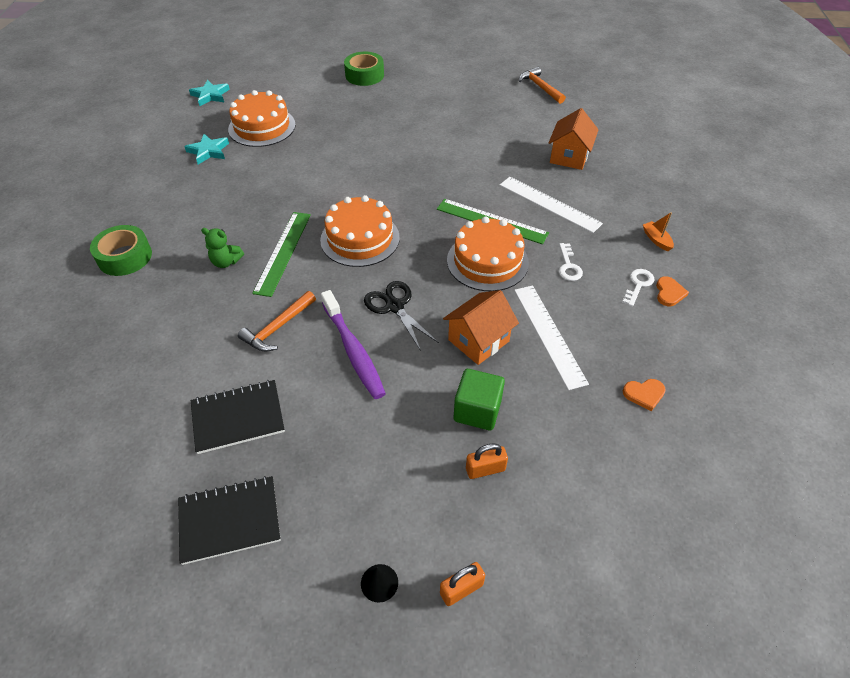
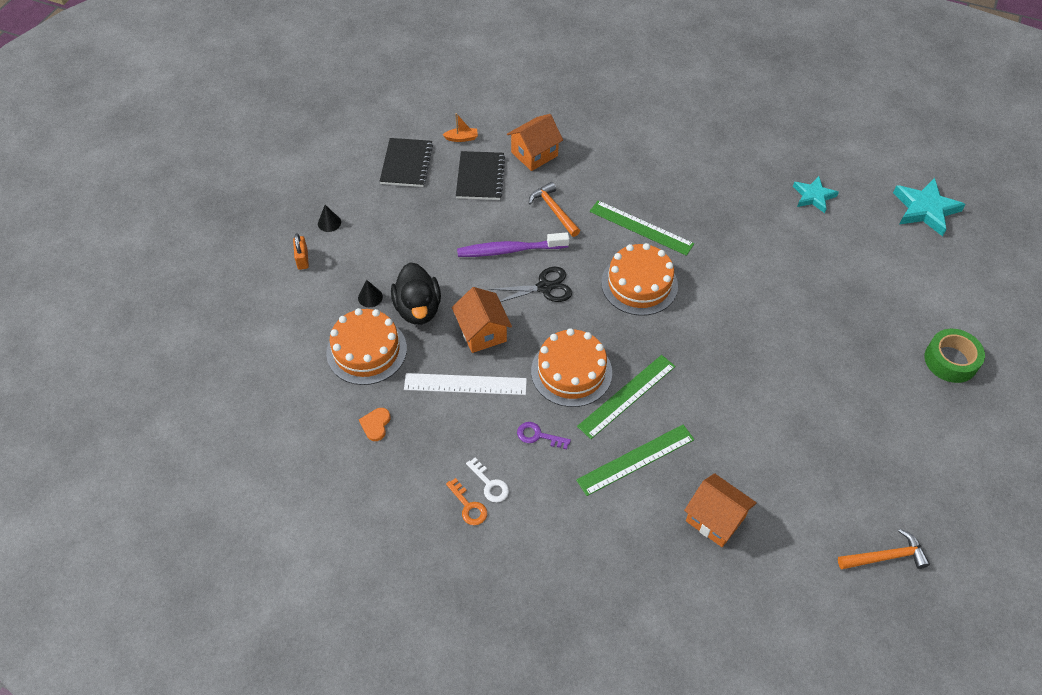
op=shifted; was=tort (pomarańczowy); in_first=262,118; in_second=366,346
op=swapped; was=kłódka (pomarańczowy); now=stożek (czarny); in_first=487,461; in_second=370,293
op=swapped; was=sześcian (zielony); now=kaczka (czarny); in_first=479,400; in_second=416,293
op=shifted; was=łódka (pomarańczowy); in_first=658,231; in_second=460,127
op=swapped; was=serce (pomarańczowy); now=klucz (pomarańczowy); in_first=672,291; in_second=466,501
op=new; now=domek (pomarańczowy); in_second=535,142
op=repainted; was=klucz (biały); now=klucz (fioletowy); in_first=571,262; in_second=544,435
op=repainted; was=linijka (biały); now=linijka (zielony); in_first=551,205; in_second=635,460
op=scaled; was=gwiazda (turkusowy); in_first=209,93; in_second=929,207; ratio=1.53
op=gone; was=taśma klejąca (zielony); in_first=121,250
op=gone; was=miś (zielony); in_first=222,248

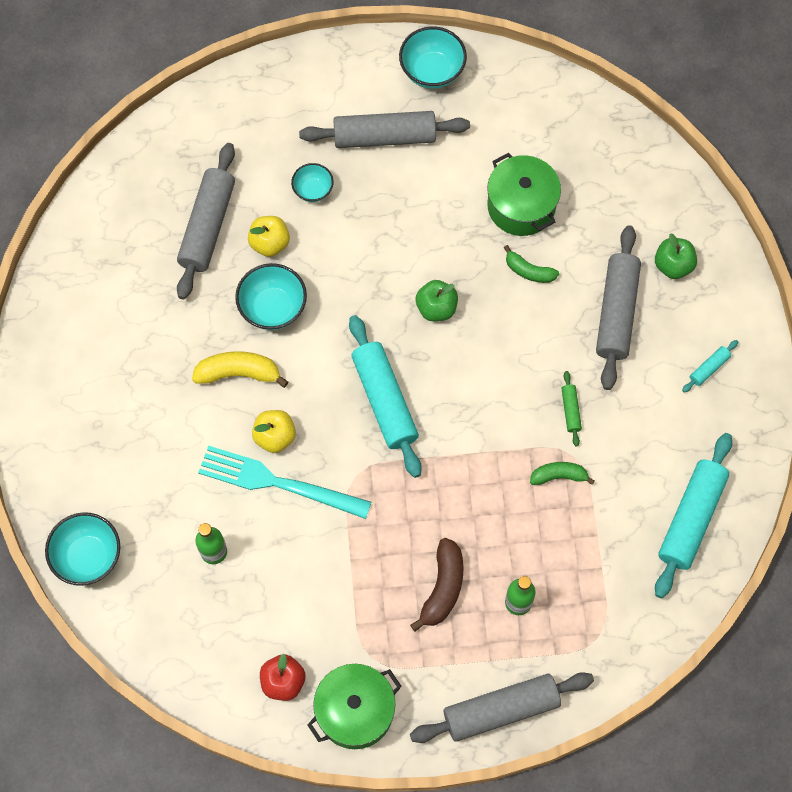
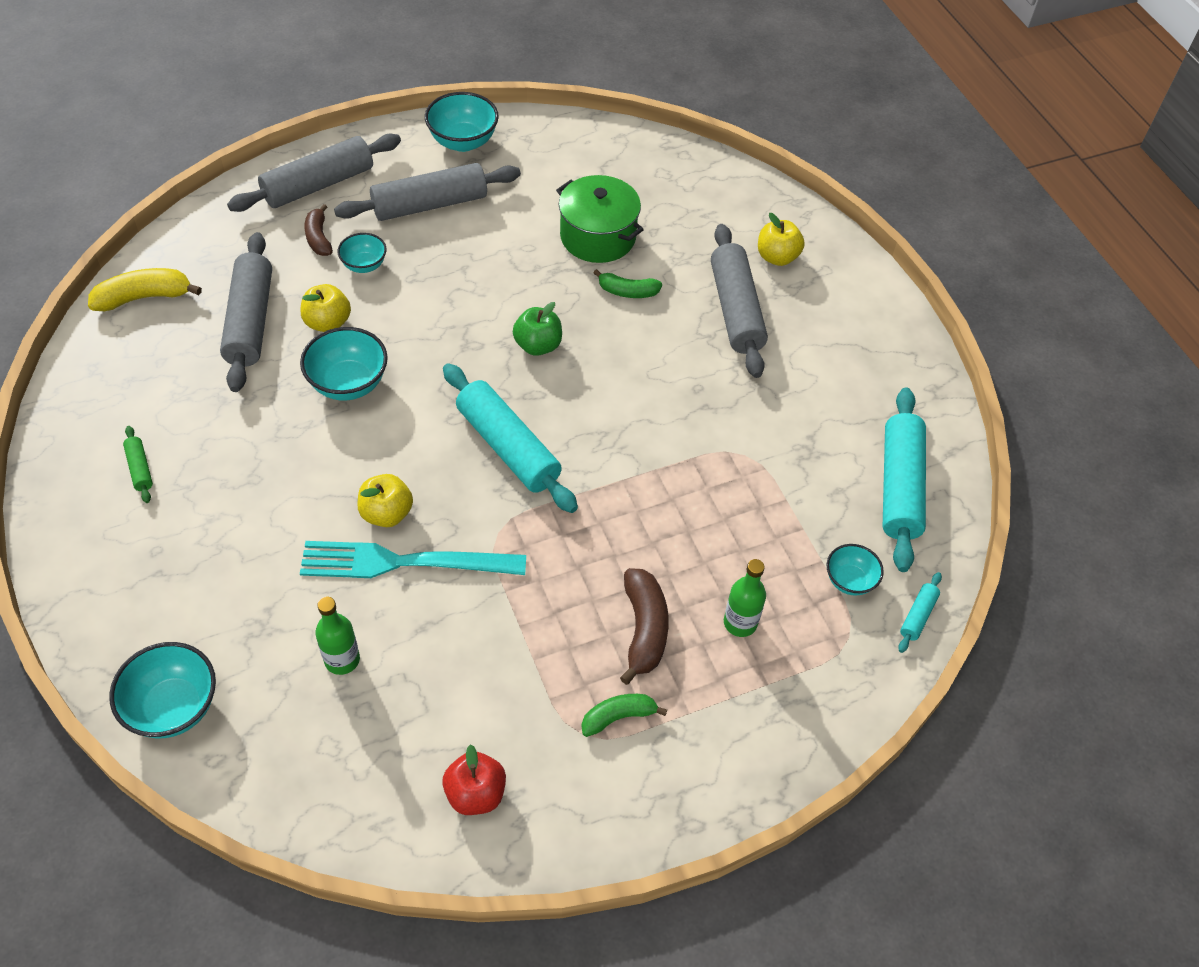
op=shifted; was=banan (żółty); in_first=240,369; in_second=145,289
op=shifted; was=wałek do ciasta (zielony); in_first=571,408; in_second=138,464
op=shifted; was=wałek do ciasta (szary); in_first=502,707; in_second=314,173
op=new; now=banan (brązowy); in_second=318,230
op=shifted; was=banan (zielony); in_first=562,473; in_second=624,715
op=repainted; was=jabłko (zielony); now=jabłko (żółty); in_first=676,256; in_second=781,239
op=new; now=miska (turkusowy); in_second=855,569
op=shifted; was=wałek do ciasta (turkusowy); in_first=710,366; in_second=920,612
op=gone; was=garnek (zielony); in_first=354,706

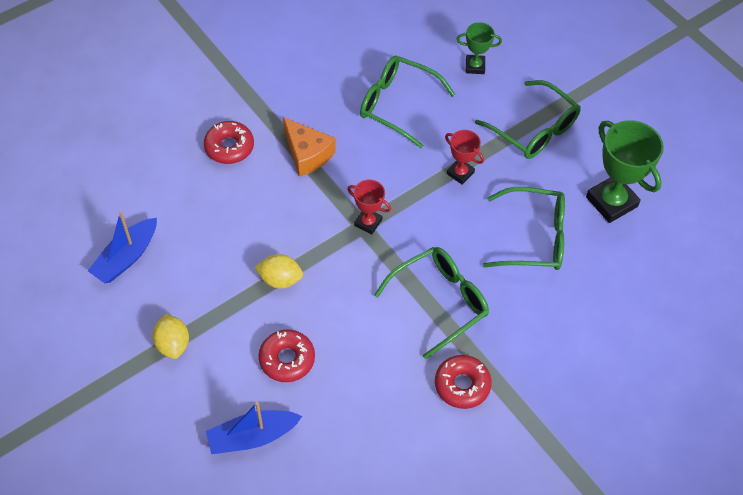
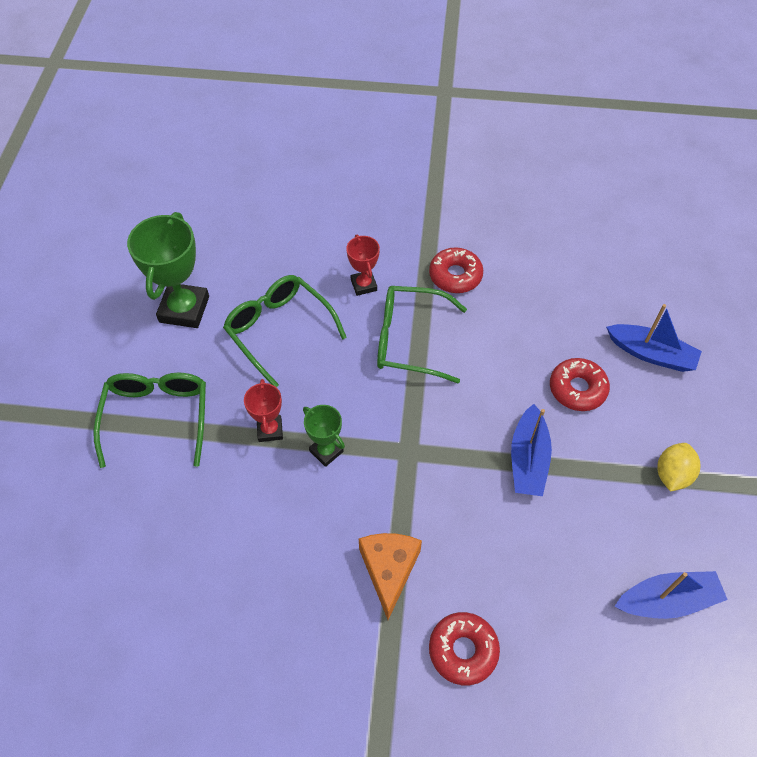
op=shifted; was=puchar (zielony); in_first=479,48; in_second=324,436
op=shifted; was=puchar (czerwony); in_first=369,207; in_second=363,265
op=swapped; was=cytryna (żółty); now=łódka (niebieski); in_first=279,271; in_second=531,450
op=gone; was=okulary (zielony); in_first=407,102

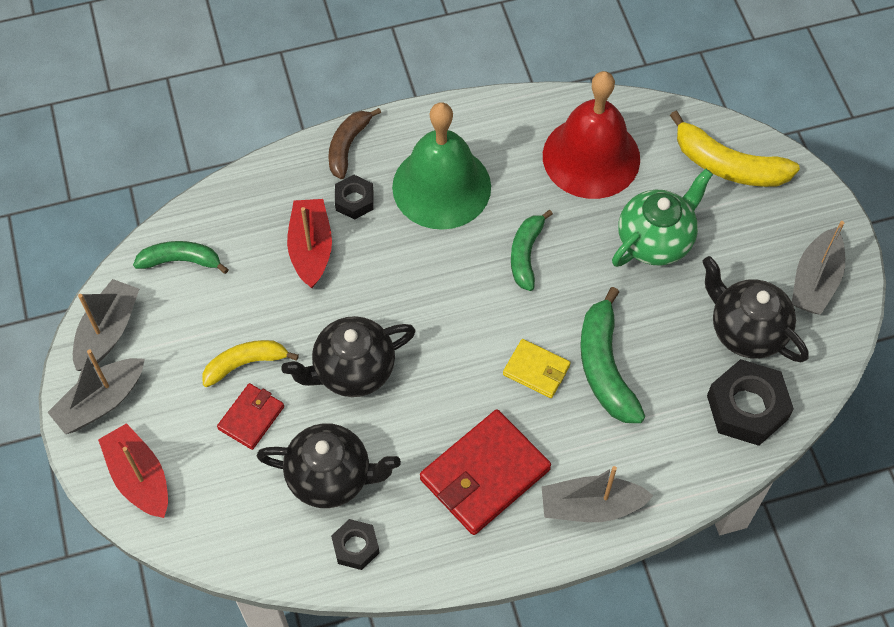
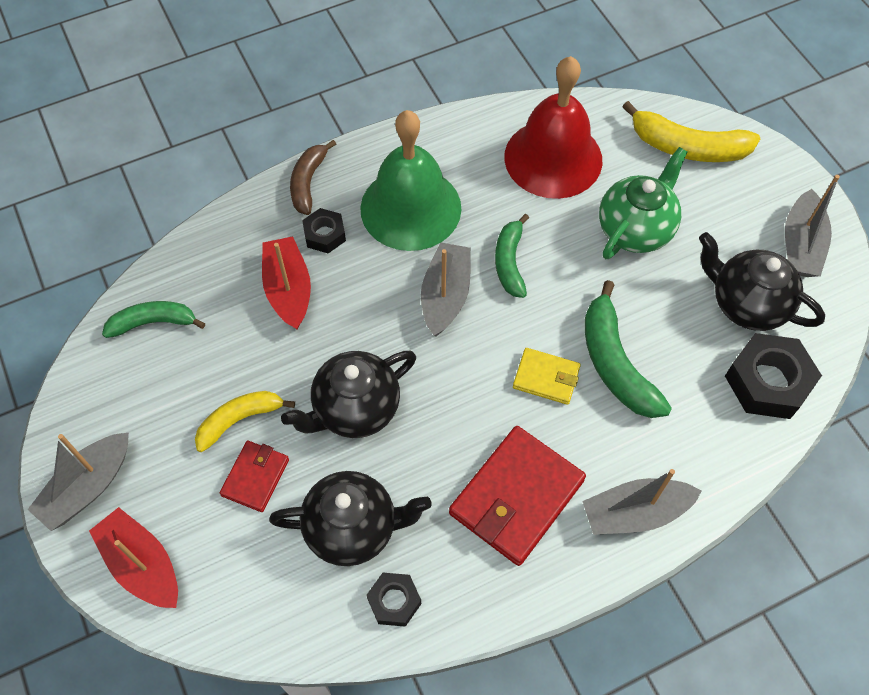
op=shifted; was=łódka (szary); in_first=106,325; in_second=446,289

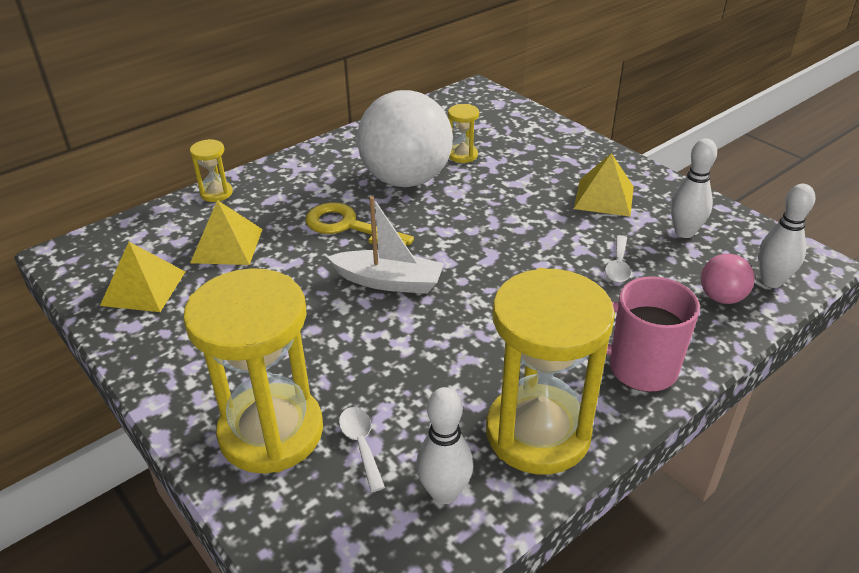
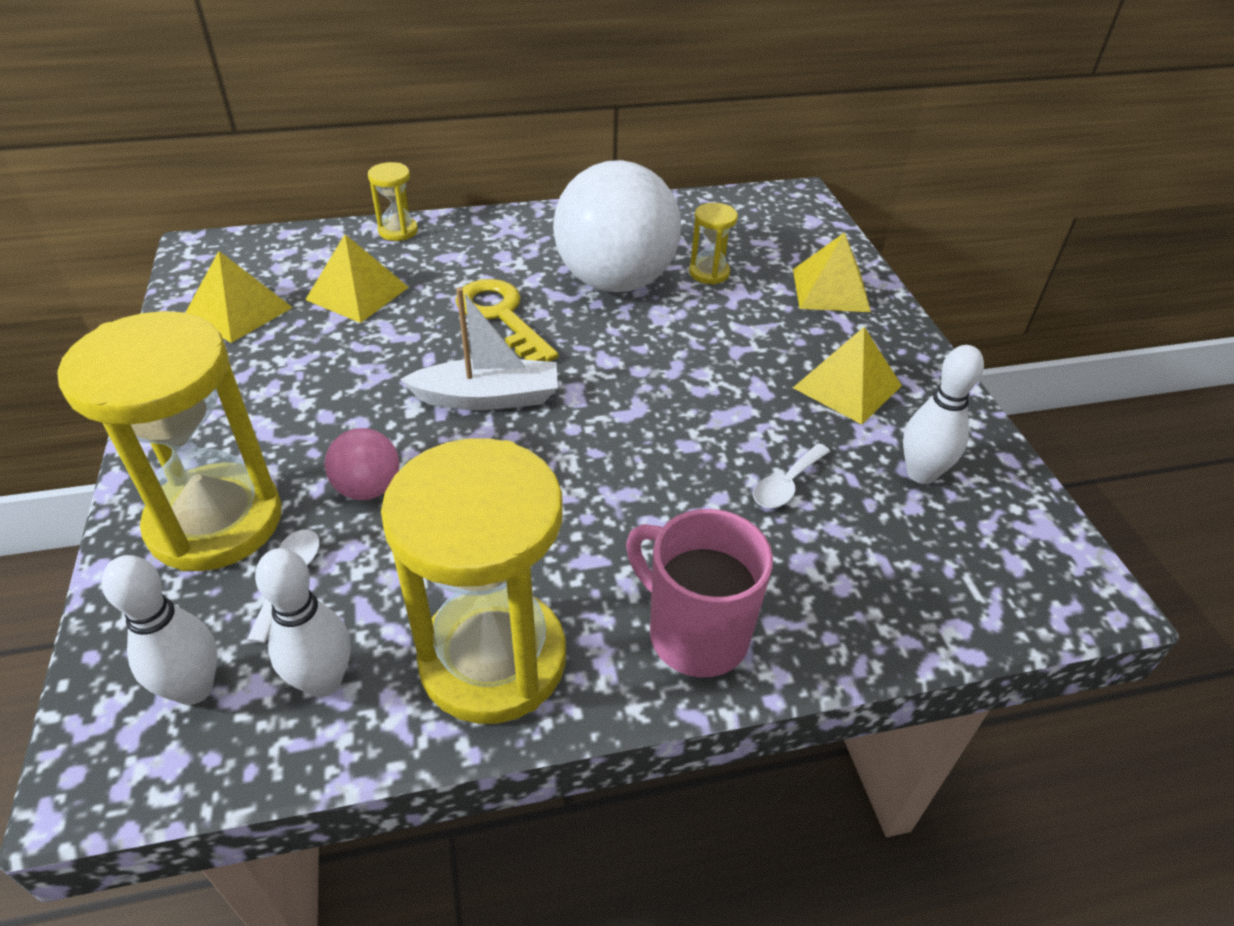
op=shifted; was=kręgiel (biały); in_first=786,236; in_second=159,630
op=shifted; was=piłka (różowy); in_first=728,279; in_second=361,464
op=rotated; was=łódka (biały); in_first=385,245; in_second=479,348; clockwise=-45
op=new; now=piramida (żółty); in_second=832,272

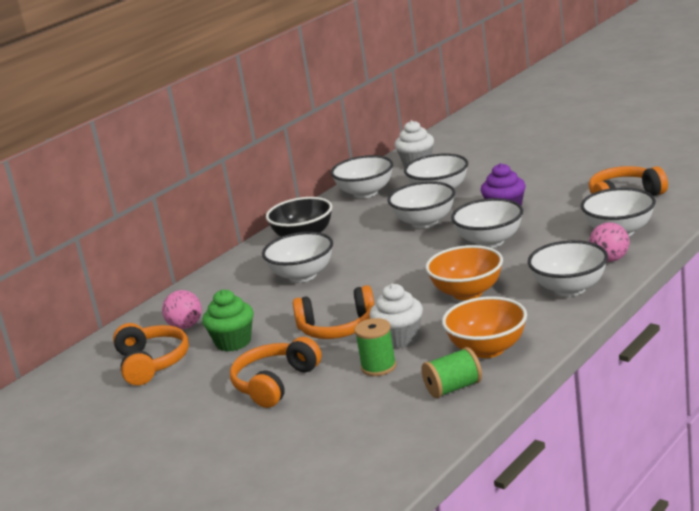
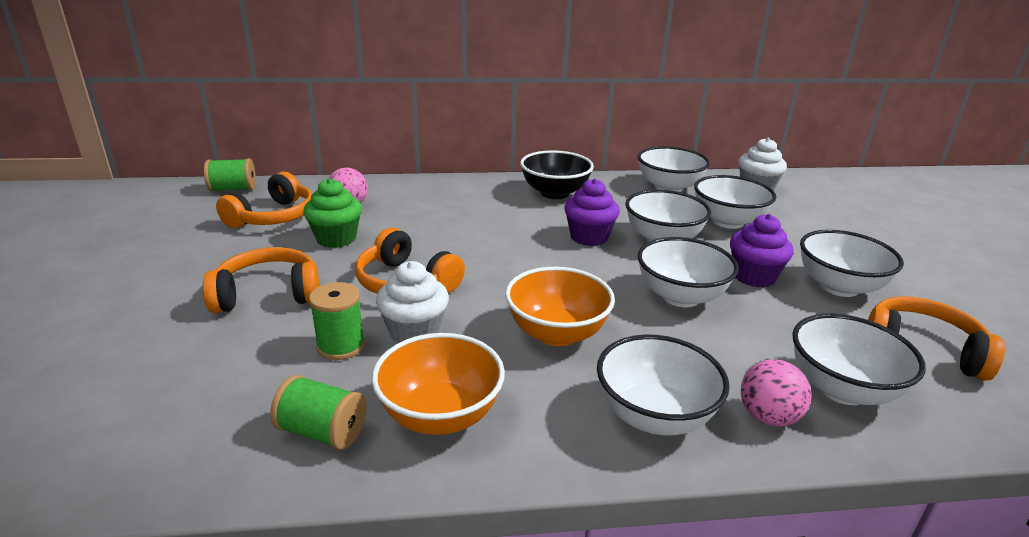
op=new; now=szpulka (zielony); in_second=230,175
op=new; now=muffinka (fioletowy); in_second=592,212
op=shifted; was=miska (biały); in_first=297,257; in_second=852,263

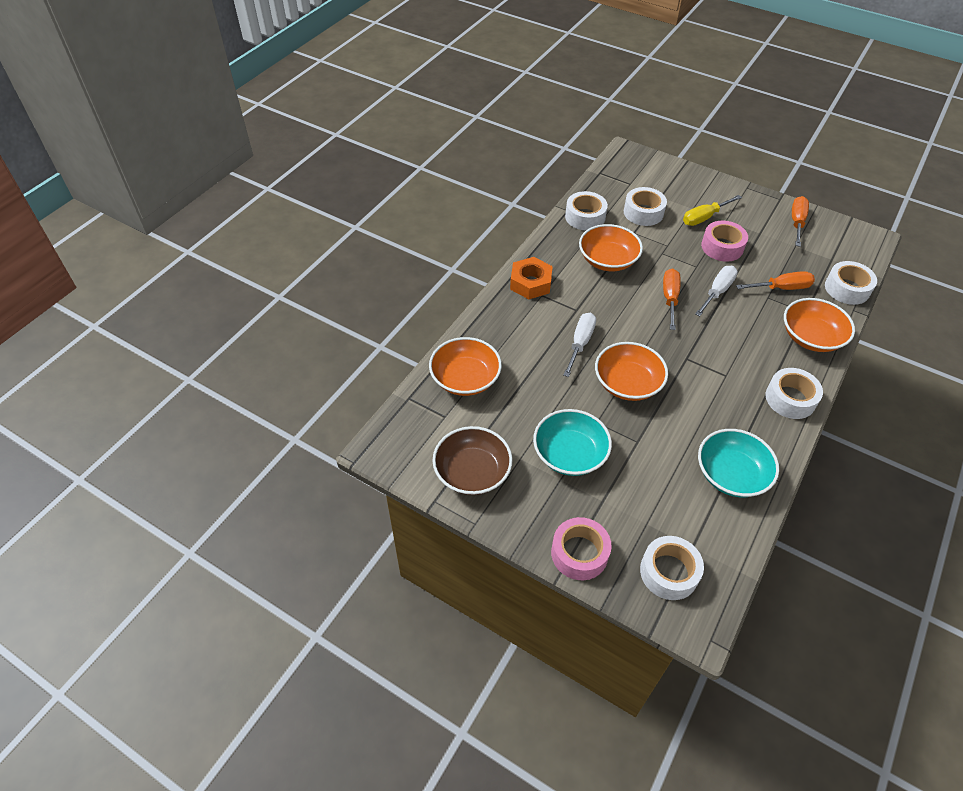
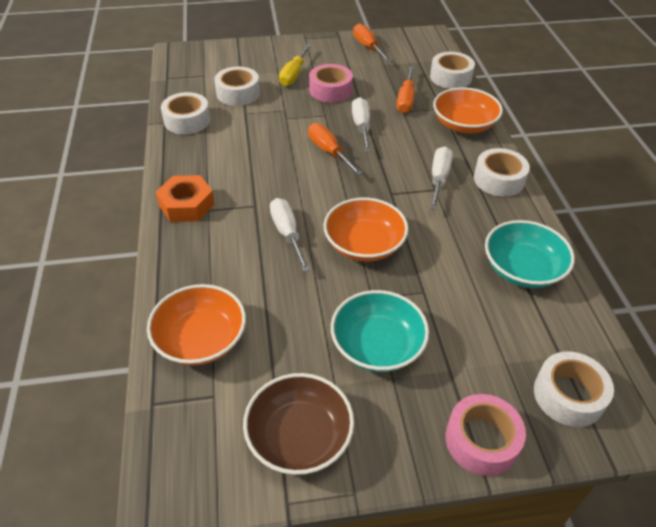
op=rotated; was=śrubokręt (pomarańczowy); in_first=775,280; in_second=405,89; clockwise=150
op=new; now=śrubokręt (biały); in_second=441,178
op=gone; was=miska (pomarańczowy); in_first=611,247

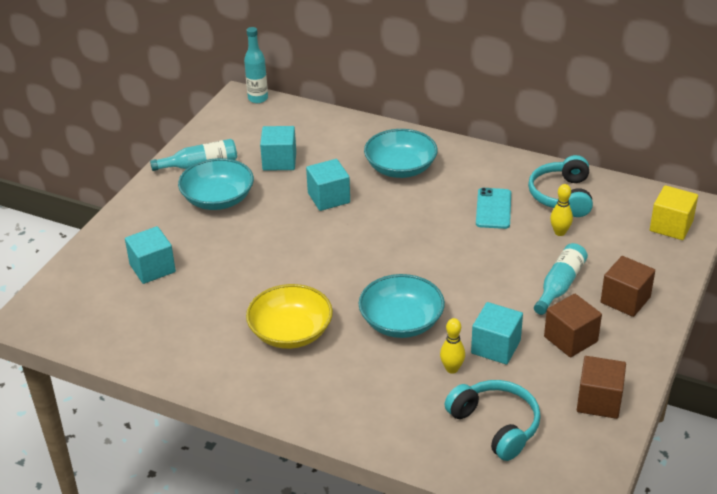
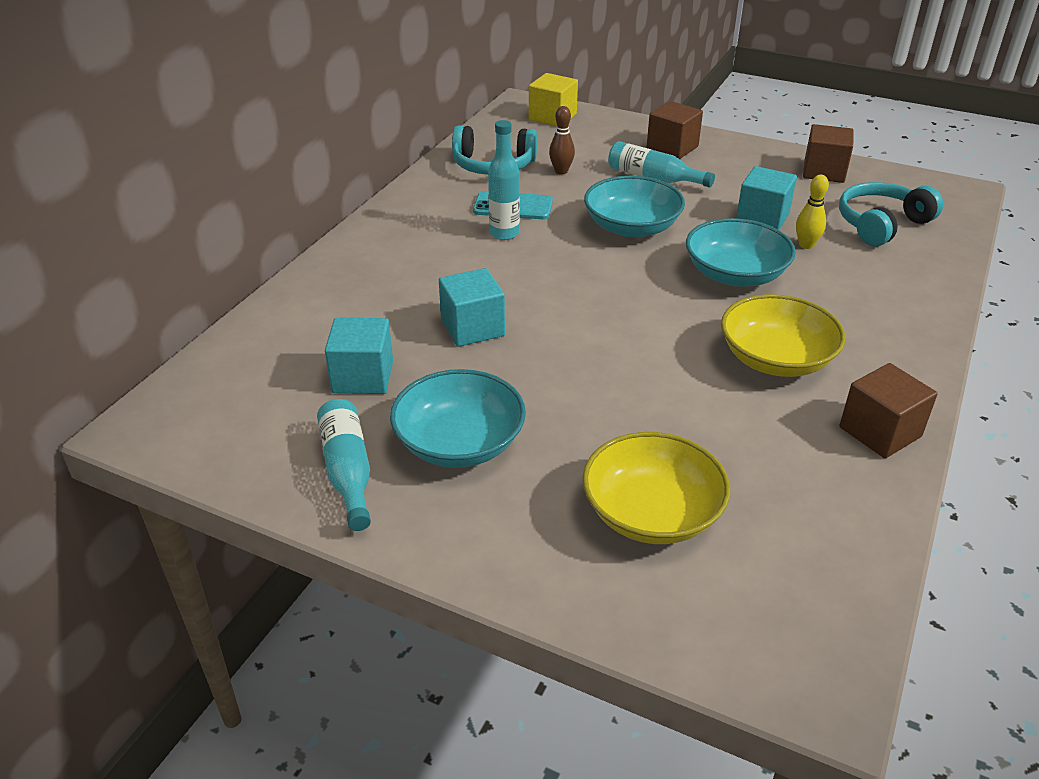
op=shifted; was=butelka (turkusowy); in_first=256,65; in_second=504,180
op=repainted; was=kręgiel (żółty); now=kręgiel (brązowy); in_first=561,210; in_second=562,140
op=swapped; was=sześcian (turkusowy); now=miska (żółty); in_first=150,255; in_second=656,488
op=shifted; was=miska (turkusowy); in_first=401,153; in_second=634,207
op=shifted; was=sześcian (brązowy); in_first=573,325; in_second=889,410

